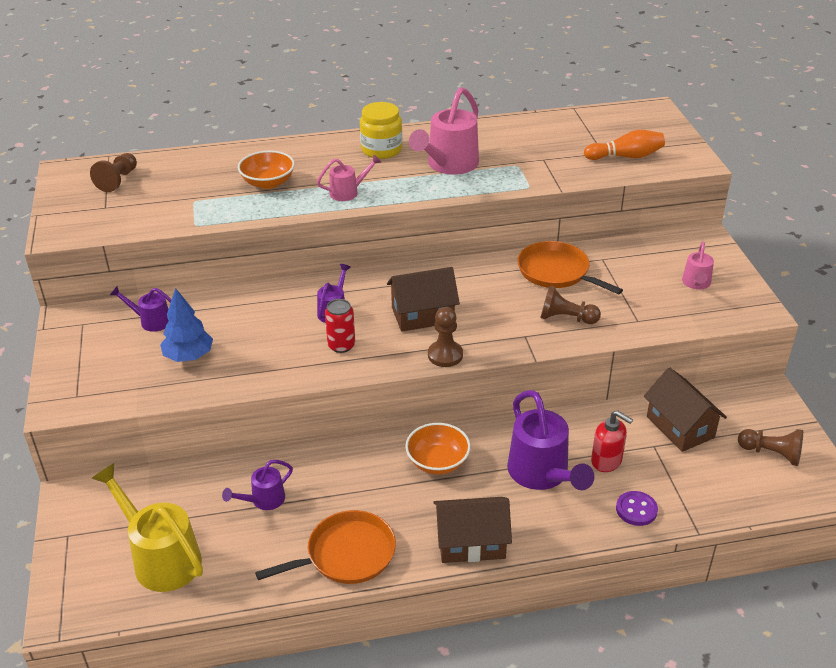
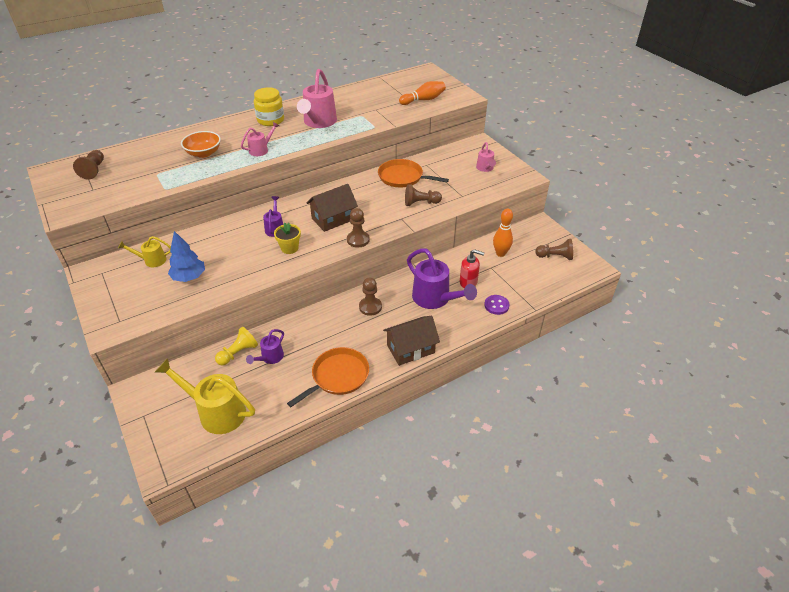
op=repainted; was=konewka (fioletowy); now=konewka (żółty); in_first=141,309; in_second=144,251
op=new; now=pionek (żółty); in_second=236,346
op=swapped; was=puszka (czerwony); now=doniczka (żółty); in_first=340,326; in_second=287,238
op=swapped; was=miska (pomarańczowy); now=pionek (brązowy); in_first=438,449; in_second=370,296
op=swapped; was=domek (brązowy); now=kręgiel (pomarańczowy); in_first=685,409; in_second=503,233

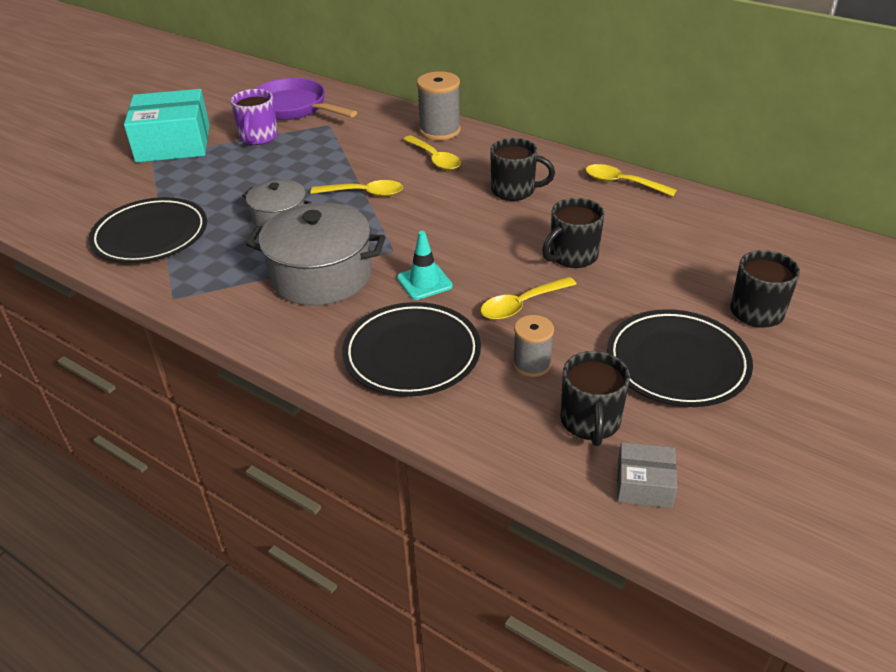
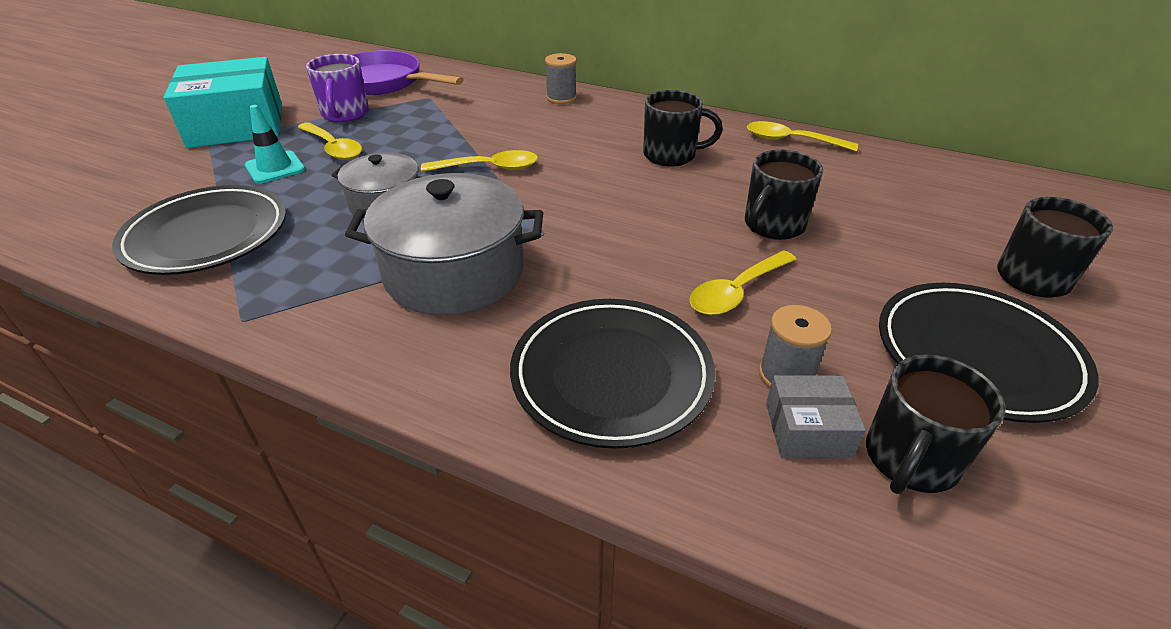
op=shifted; was=pachołek (turkusowy); in_first=425,265; in_second=275,144
op=shifted; was=łyżka (żółty); in_first=432,153; in_second=329,141
op=scaled; was=szpulka (szary); in_first=439,105; in_second=561,78; ratio=0.63
op=shifted; was=pudełko (szary); in_first=647,475; in_second=816,416
op=rotated; was=kubek (czarny); in_first=595,398; in_second=936,424; clockwise=45

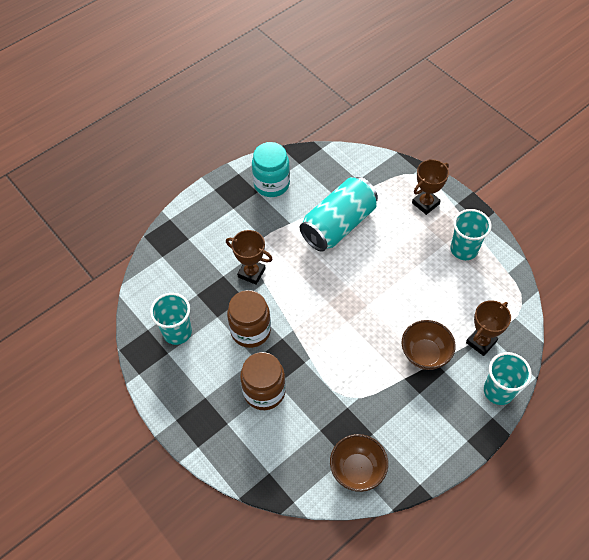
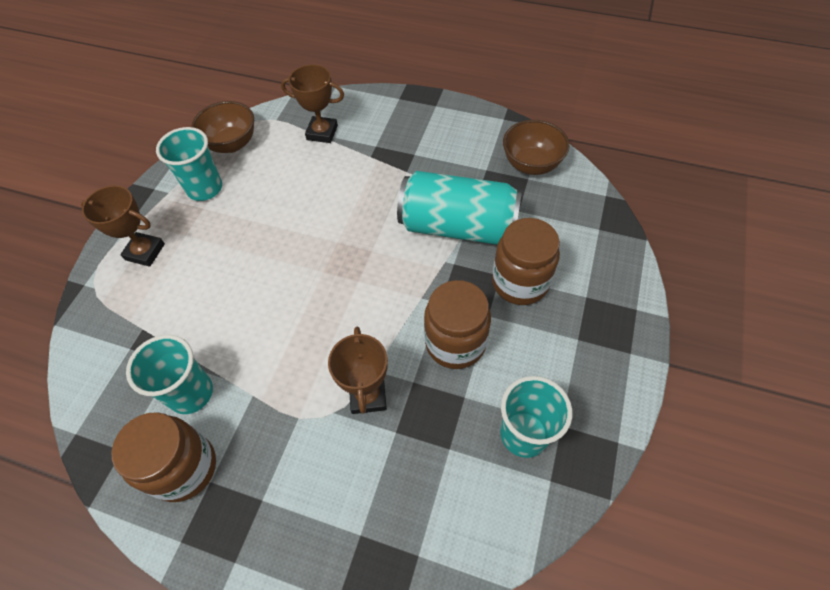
op=repainted; was=słoik (turkusowy); now=słoik (brązowy); in_first=271,169; in_second=163,457
op=shifted; was=szklanka (turkusowy); in_first=508,378; in_second=169,374
op=shifted; was=miska (brązowy); in_first=429,345; in_second=222,127
op=shifted; was=puszka (turkusowy); in_first=339,214; in_second=459,208

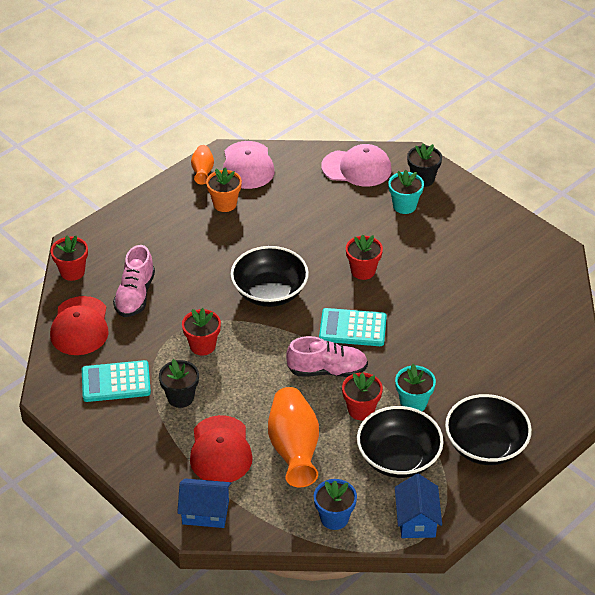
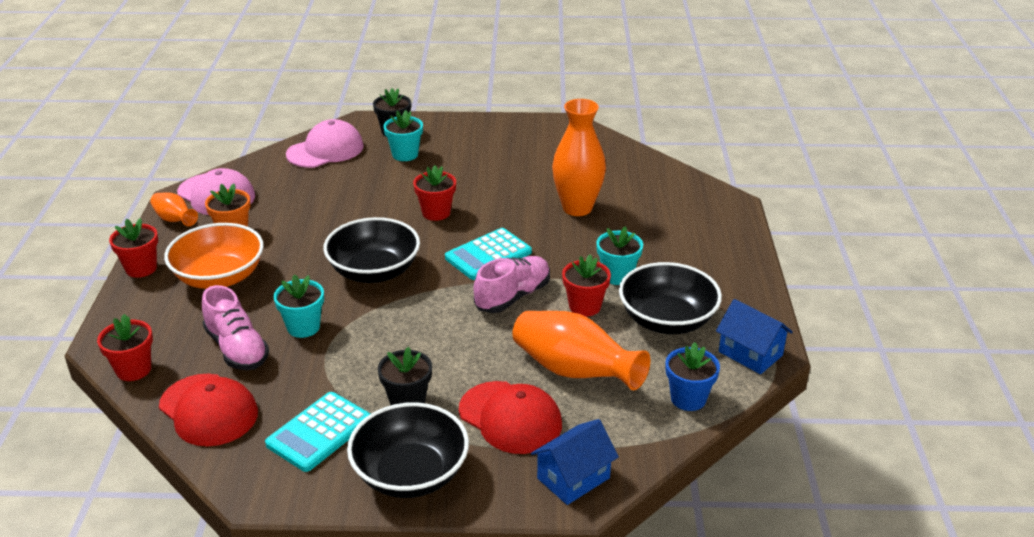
op=shifted; was=doniczka (czerwony); in_first=201,331; in_second=133,248
op=new; now=miska (pomarańczowy); in_second=214,256
op=new; now=doniczka (turkusowy); in_second=298,306
op=shifted; was=miska (czarny); in_first=488,429; in_second=408,450
op=new; now=wazon (pomarańczowy); in_second=579,157

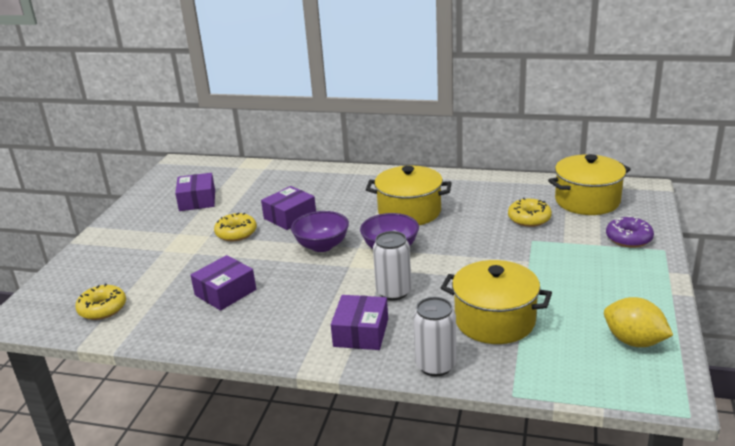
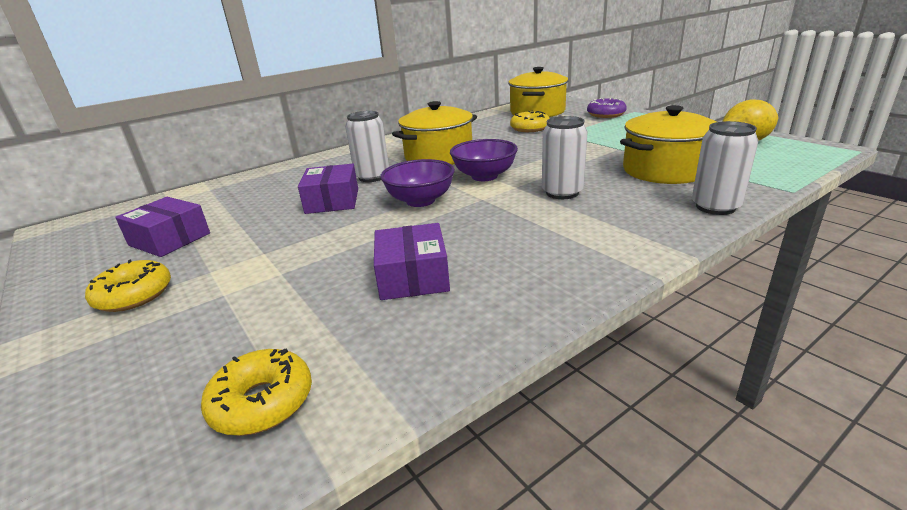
op=shifted; was=donut (żółty); in_first=235,227; in_second=128,286
op=new; now=puszka (biały); in_second=367,146
op=gone; was=pudełko (fioletowy); in_first=359,322

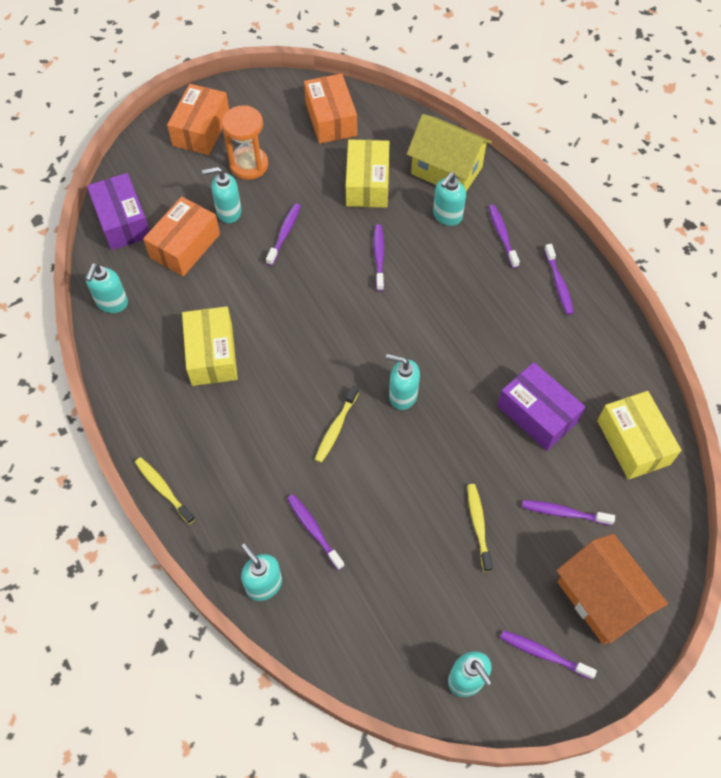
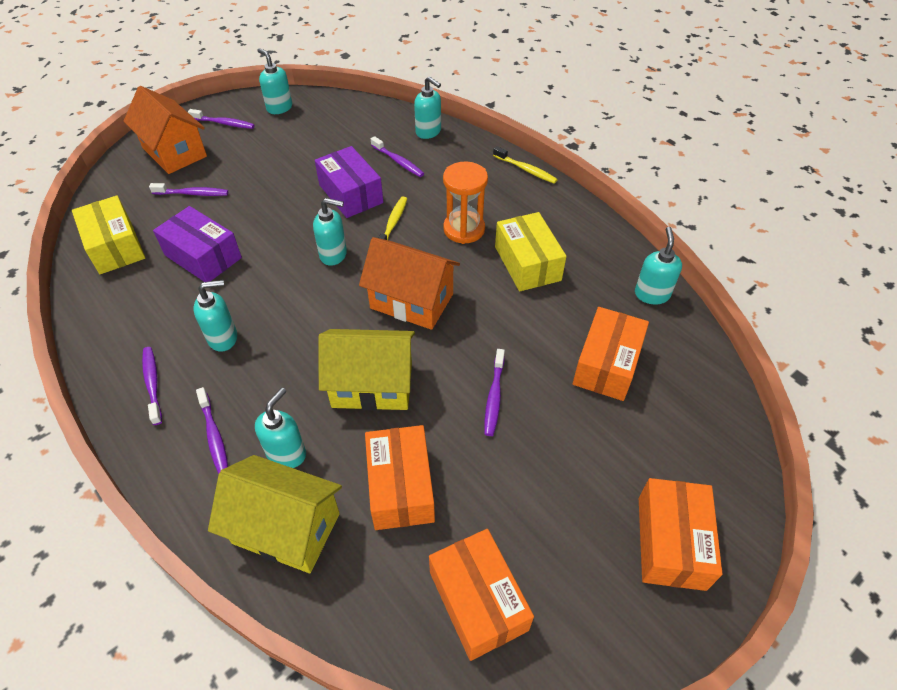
op=shifted; was=dozownik mydła (turkusowy); in_first=222,195; in_second=215,316
op=shifted; was=pudełko (fioletowy); in_first=118,211; in_second=349,182
op=swapped; was=szczoteczka do zębów (fioletowy); now=domek (żółty); in_first=378,257; in_second=366,369
op=new; now=domek (pomarańczowy); in_second=409,283
op=repainted; was=pudełko (żółty); now=pudełko (pomarańczowy); in_first=368,174; in_second=400,477
op=shifted; was=klepsydra (pomarańczowy); in_first=245,142; in_second=465,203
op=gone; was=szczoteczka do zębów (żółty); in_first=480,528

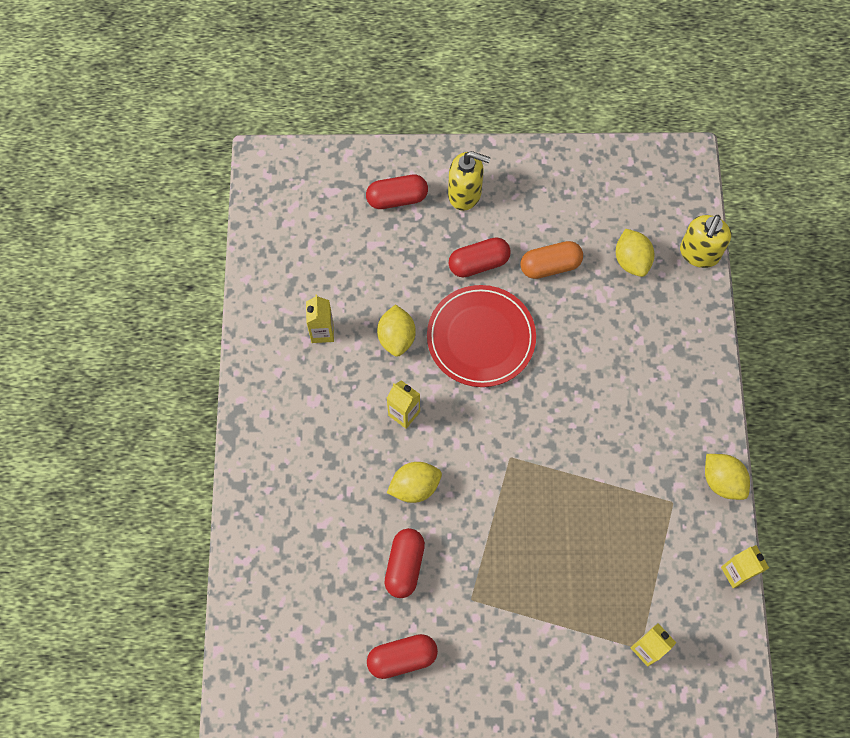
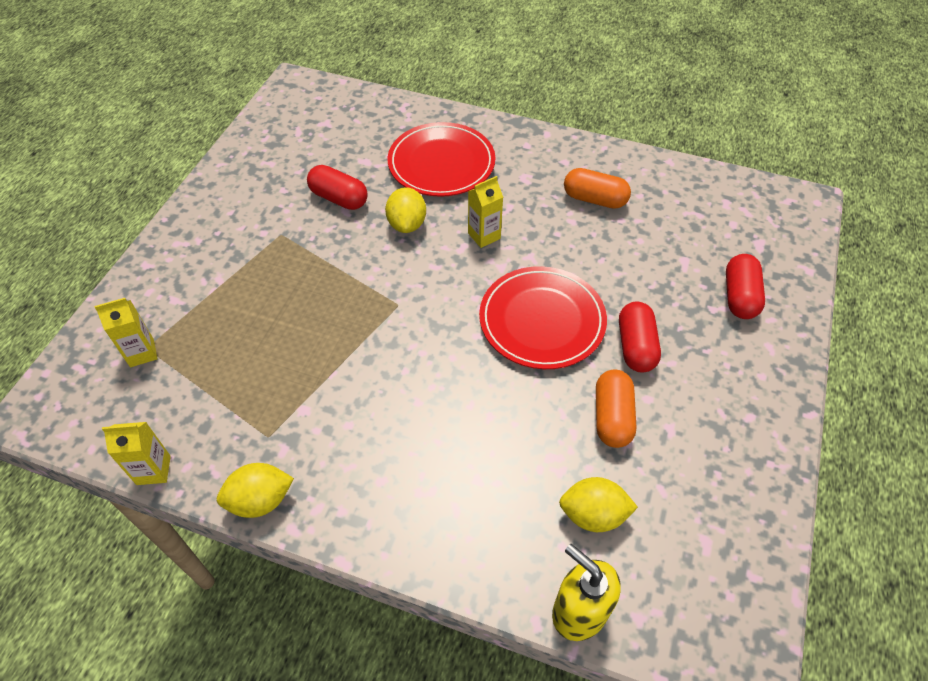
op=new; now=talerz (czerwony); in_second=441,159
op=swapped; was=karton mleka (żółty); now=kapsułka (pomarańczowy); in_first=320,318; in_second=597,188
op=gone; was=kapsułka (czerwony); in_first=402,656
op=gone; was=cytryna (żółty); in_first=396,330
op=gone; was=dozownik mydła (żółty); in_first=469,181

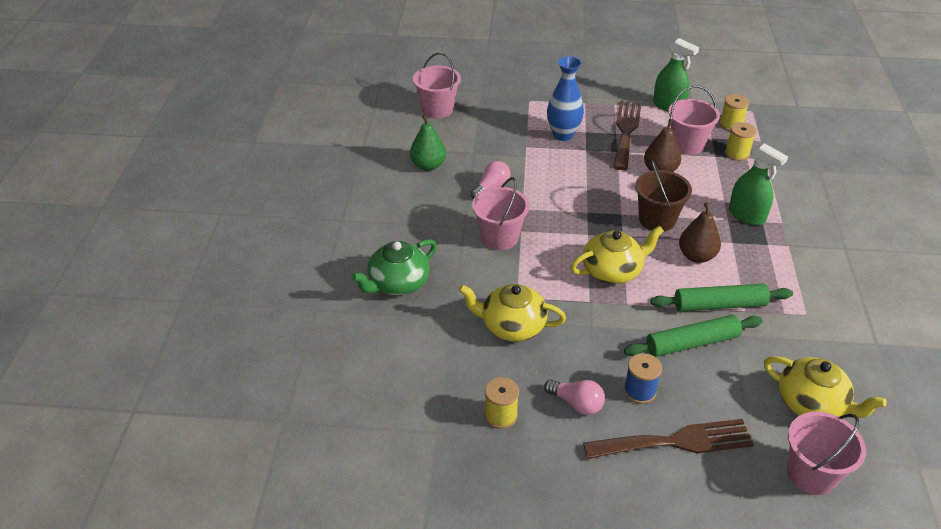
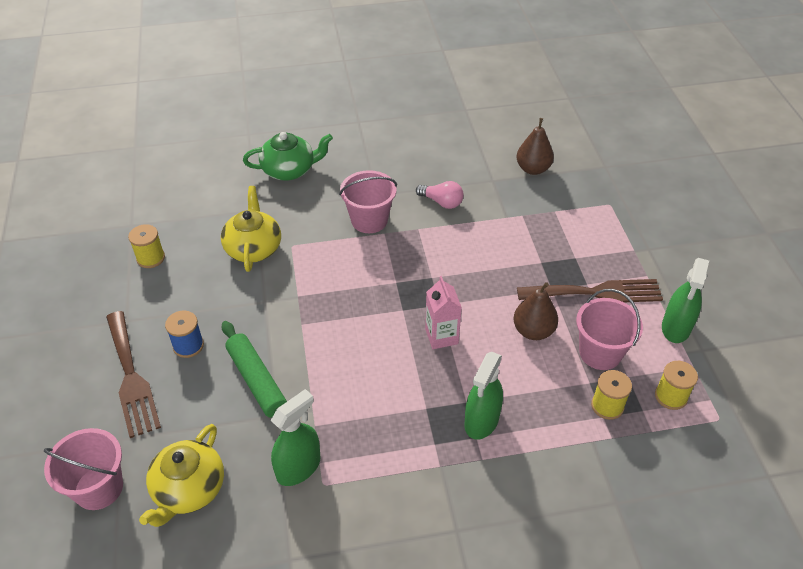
op=rotated; was=imbryk (zielony); in_first=394,267; in_second=288,156; clockwise=135
op=new; now=spryskiwacz (zielony); in_second=295,437
op=swapped; was=wiadro (brązowy); now=karton mleka (różowy); in_first=663,196; in_second=443,312
op=shifted; was=gruszka (brązowy); in_first=700,232; in_second=535,146
op=gone; was=gruszka (zielony); in_first=428,143
op=gone; was=wiadro (różowy); in_first=437,85
op=gone; was=żarówka (różowy); in_first=574,397
op=gone; was=wazon (niebieski); in_first=565,98
op=gone; was=imbryk (żółty); in_first=617,255
op=gone; was=wałek do ciasta (zielony); in_first=721,297

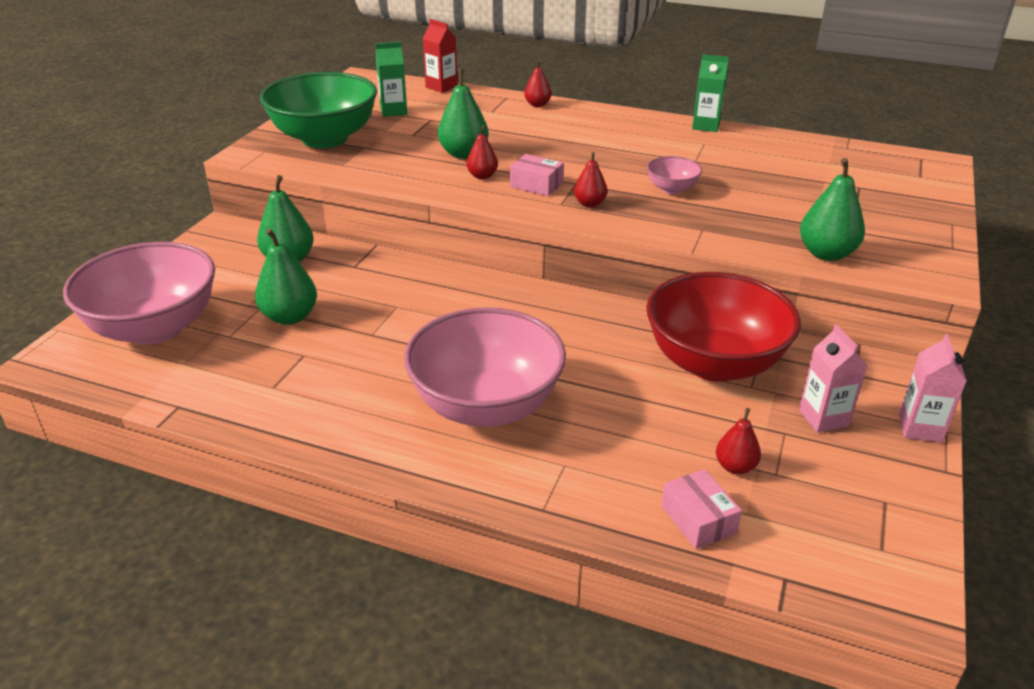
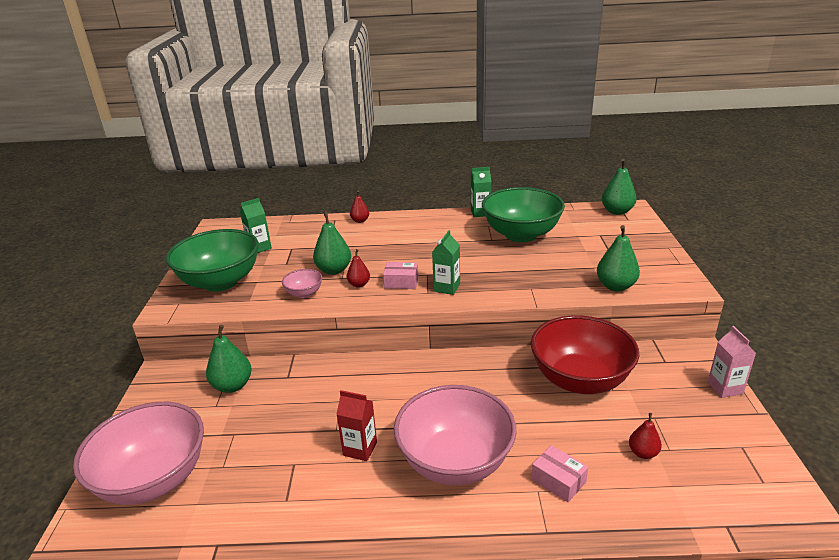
op=shifted; was=miska (różowy); in_first=674,175; in_second=302,283
op=shifted; was=karton mleka (czerwony); in_first=440,56; in_second=356,425
op=swapped; was=gruszka (czerwony); now=karton mleka (zielony); in_first=591,179; in_second=446,262
op=new; now=miska (zielony); in_second=523,214
op=shifted; was=pudełko (różowy); in_first=701,509; in_second=559,473
op=shifted; was=gruszka (zielony); in_first=286,276; in_second=619,187
op=gone; was=karton mleka (różowy); in_first=833,378

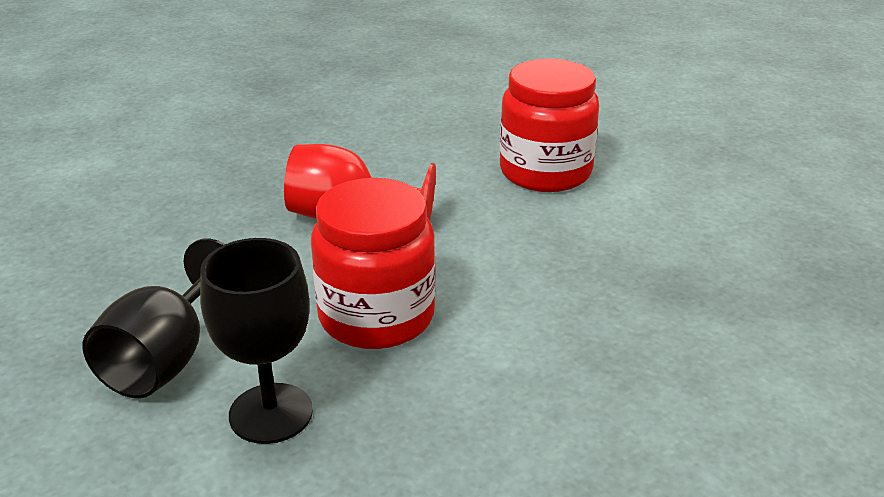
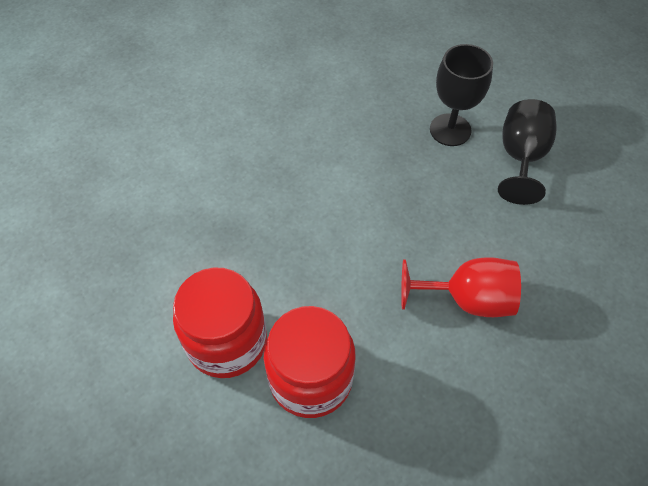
op=shifted; was=słoik (czerwony); in_first=373,263; in_second=220,323

